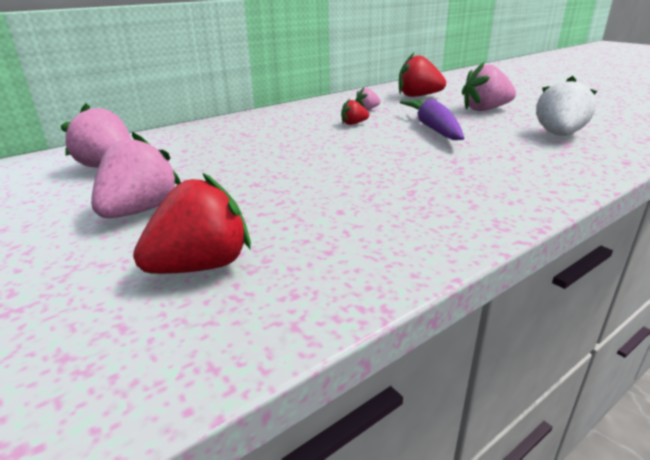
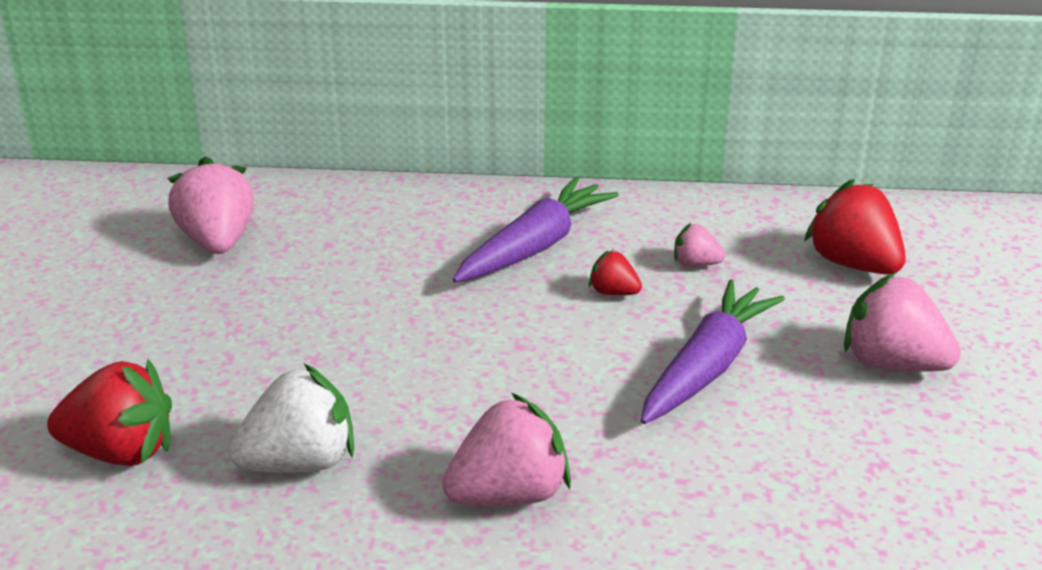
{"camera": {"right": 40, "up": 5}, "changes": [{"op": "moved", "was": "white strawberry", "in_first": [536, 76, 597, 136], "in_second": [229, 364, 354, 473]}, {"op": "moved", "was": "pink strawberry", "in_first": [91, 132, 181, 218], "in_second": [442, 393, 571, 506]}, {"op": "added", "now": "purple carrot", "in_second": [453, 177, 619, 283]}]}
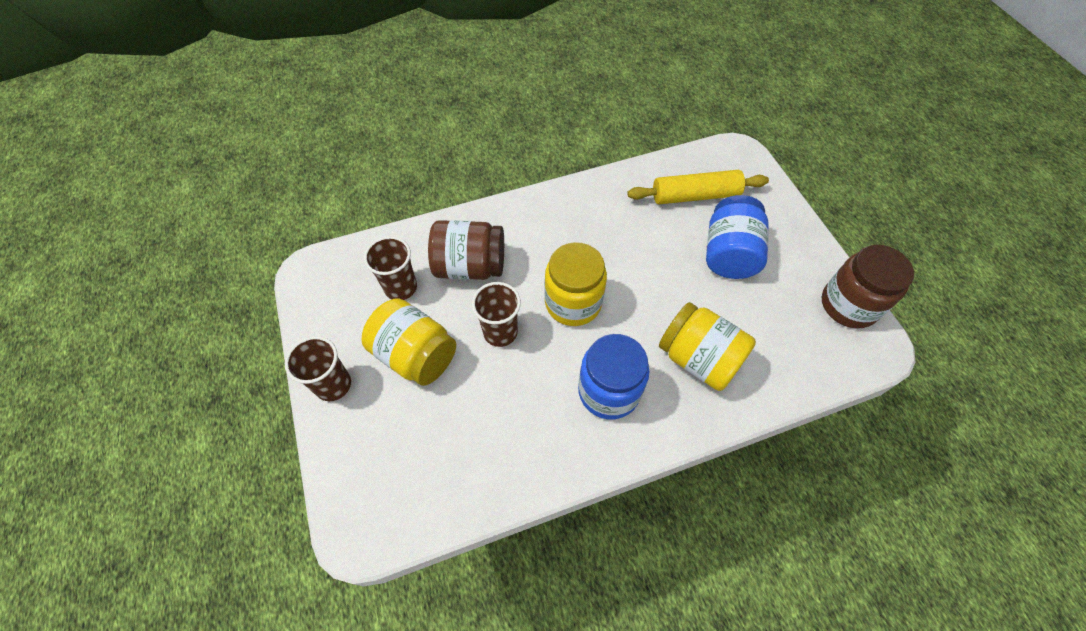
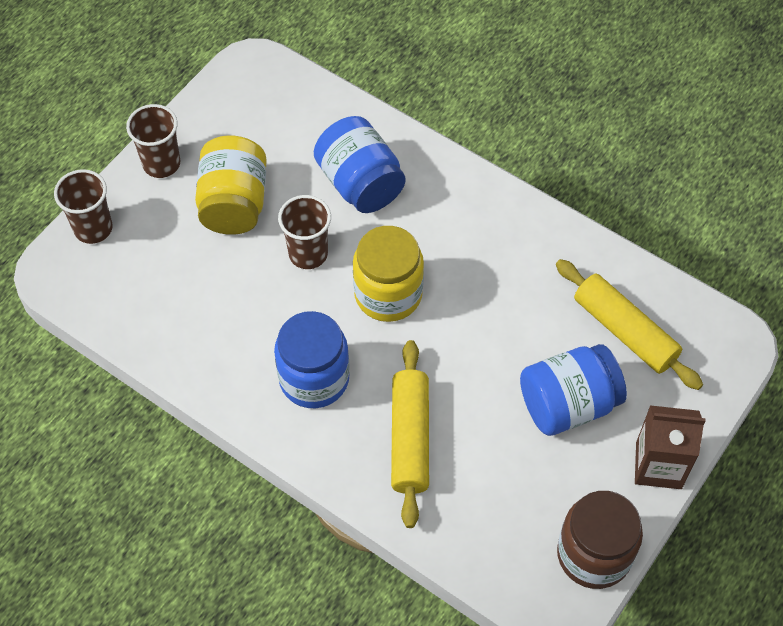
{"camera": {"right": 55, "up": 0}, "changes": [{"op": "recoloured", "was": "brown jar", "now": "blue jar", "in_first": [428, 220, 504, 280], "in_second": [314, 116, 405, 213]}, {"op": "moved", "was": "brown cup", "in_first": [364, 236, 417, 300], "in_second": [54, 169, 113, 244]}, {"op": "replaced", "was": "yellow jar", "now": "yellow rolling pin", "in_first": [659, 302, 756, 391], "in_second": [391, 340, 429, 528]}, {"op": "added", "now": "brown carton", "in_second": [635, 405, 705, 489]}]}
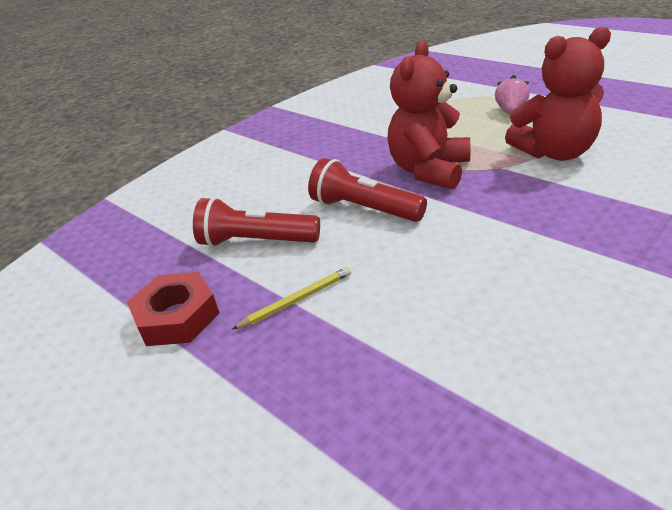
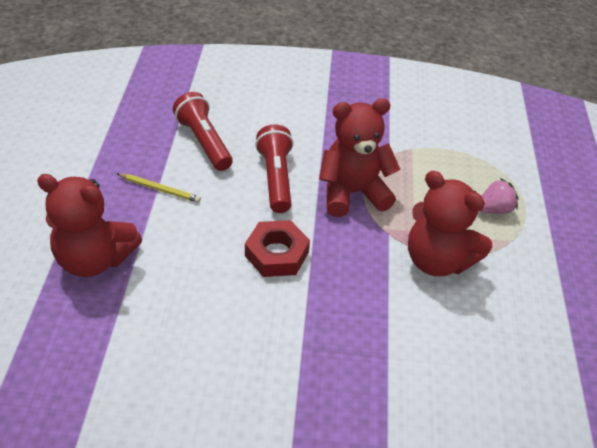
{"camera": {"right": 45, "up": 10}, "changes": [{"op": "moved", "was": "red nut", "in_first": [127, 272, 219, 346], "in_second": [245, 220, 310, 277]}, {"op": "added", "now": "red teddy bear", "in_second": [37, 174, 142, 277]}]}
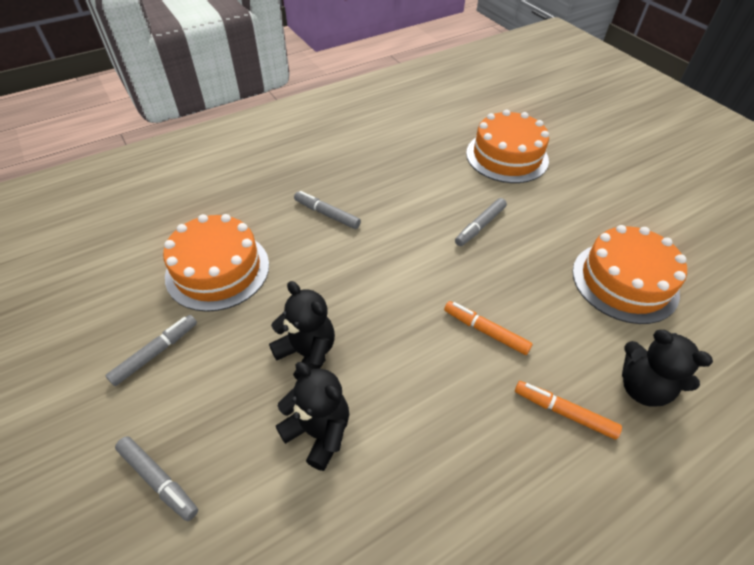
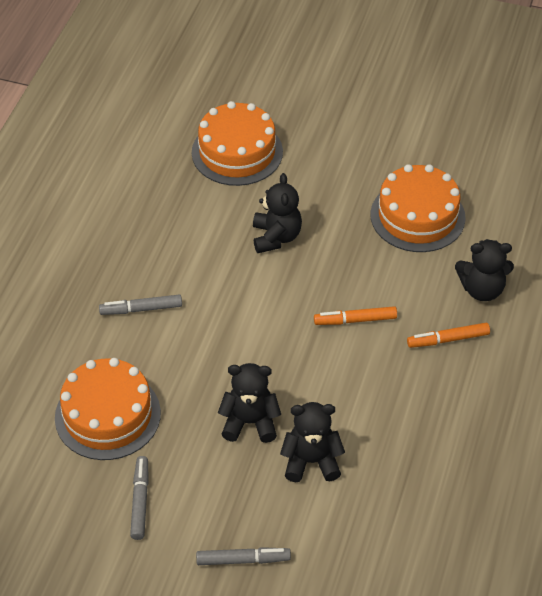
{"camera": {"right": -40, "up": 0}, "changes": [{"op": "replaced", "was": "grey marker", "now": "black teddy bear", "in_first": [455, 198, 507, 246], "in_second": [253, 173, 302, 253]}]}
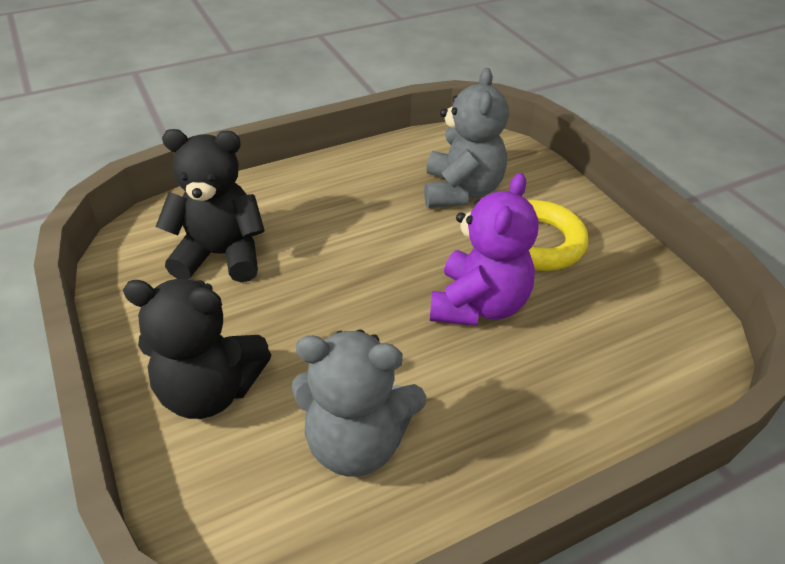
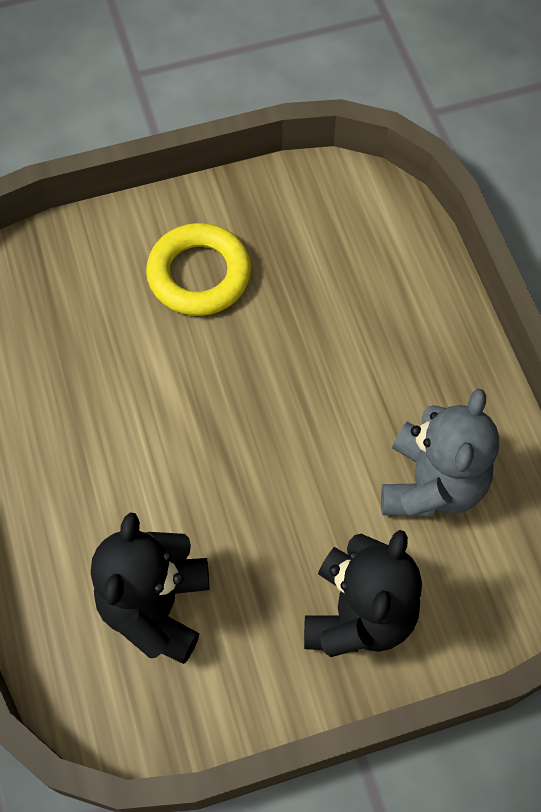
{"camera": {"right": -80, "up": 20}, "changes": [{"op": "removed", "was": "grey teddy bear", "in_first": [424, 68, 509, 208]}, {"op": "removed", "was": "purple teddy bear", "in_first": [430, 173, 538, 326]}]}
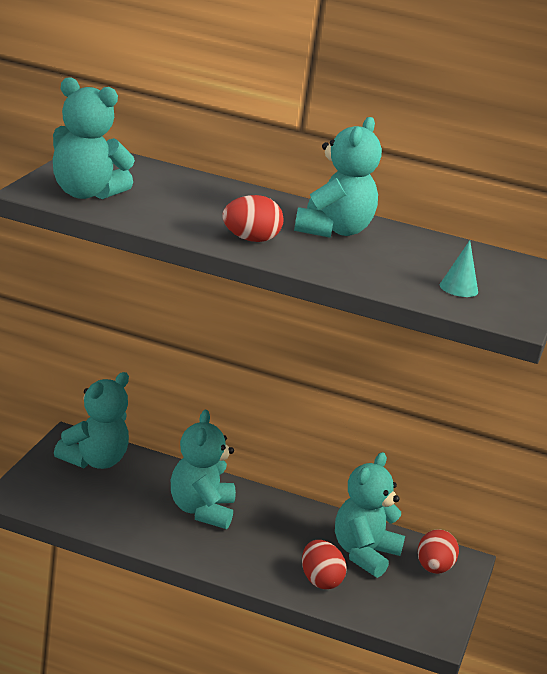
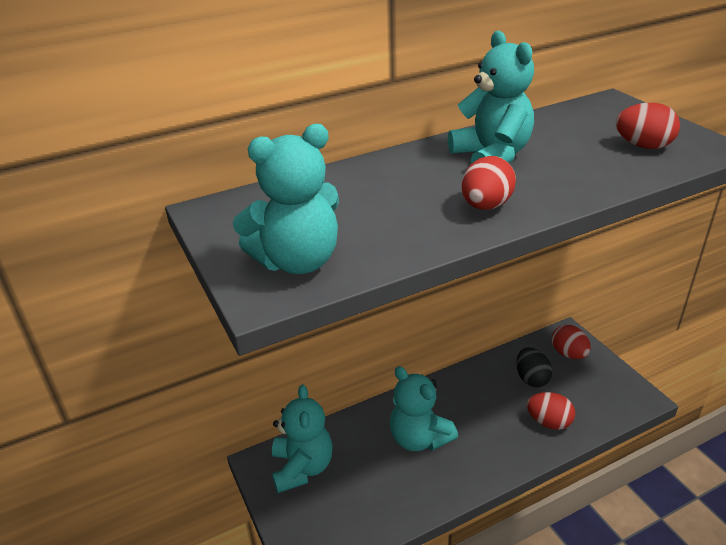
{"camera": {"right": -40, "up": 10}, "changes": [{"op": "replaced", "was": "turquoise cone", "now": "red egg", "in_first": [440, 240, 478, 297], "in_second": [616, 103, 680, 149]}, {"op": "replaced", "was": "turquoise teddy bear", "now": "black egg", "in_first": [335, 452, 405, 578], "in_second": [516, 348, 553, 387]}]}
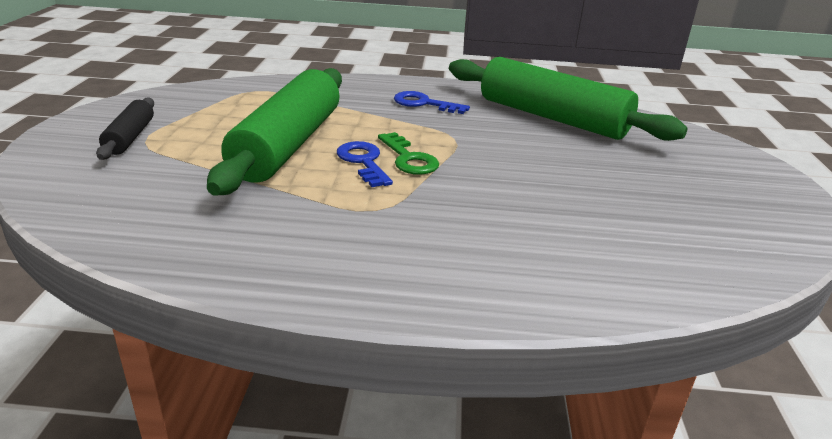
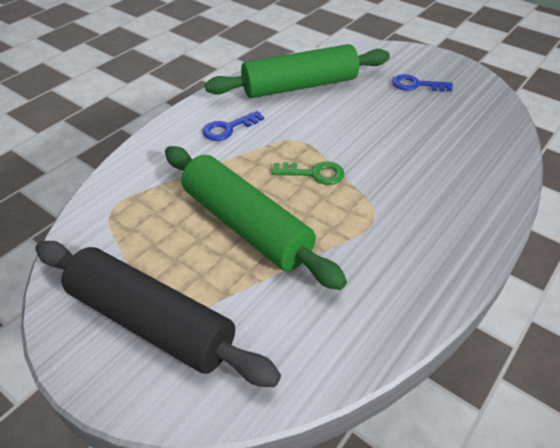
{"camera": {"right": -55, "up": 15}, "changes": [{"op": "resized", "was": "black rolling pin", "in_first": [96, 97, 154, 160], "in_second": [35, 241, 281, 387], "ratio": 2.1}, {"op": "moved", "was": "blue key", "in_first": [337, 141, 393, 187], "in_second": [392, 74, 453, 92]}]}
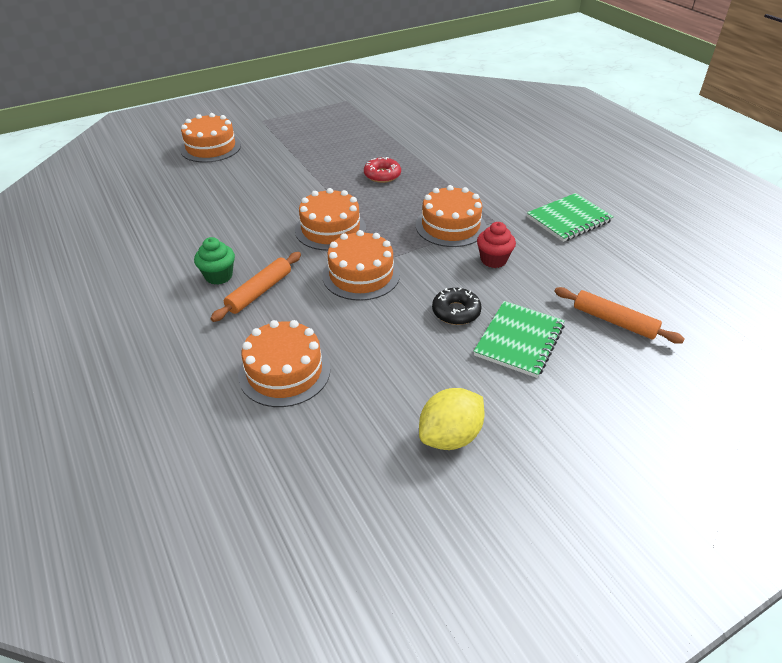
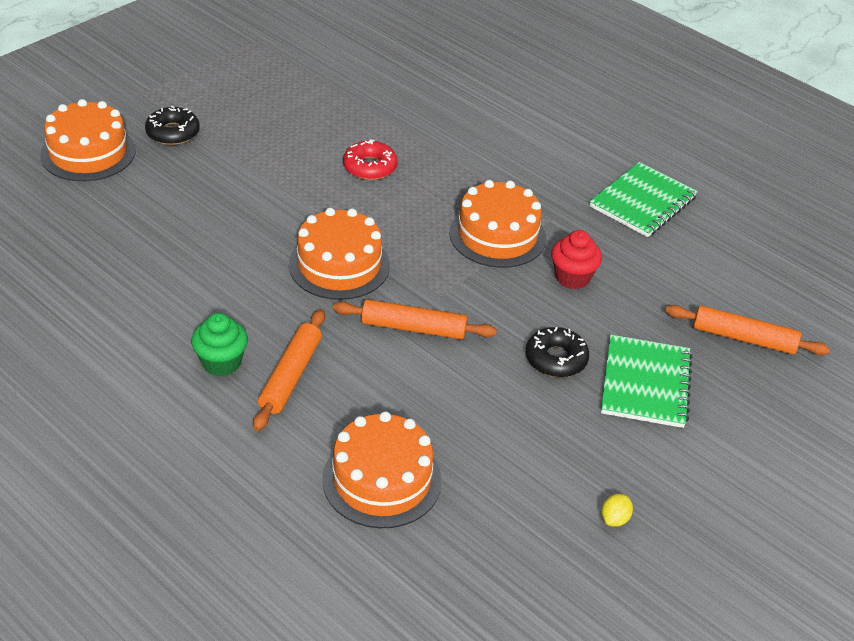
{"camera": {"right": -20, "up": 0}, "changes": [{"op": "replaced", "was": "orange cake", "now": "orange rolling pin", "in_first": [322, 230, 400, 301], "in_second": [333, 299, 497, 340]}, {"op": "resized", "was": "yellow lemon", "in_first": [419, 388, 485, 450], "in_second": [601, 494, 633, 527], "ratio": 0.44}, {"op": "added", "now": "black donut", "in_second": [145, 106, 200, 145]}]}
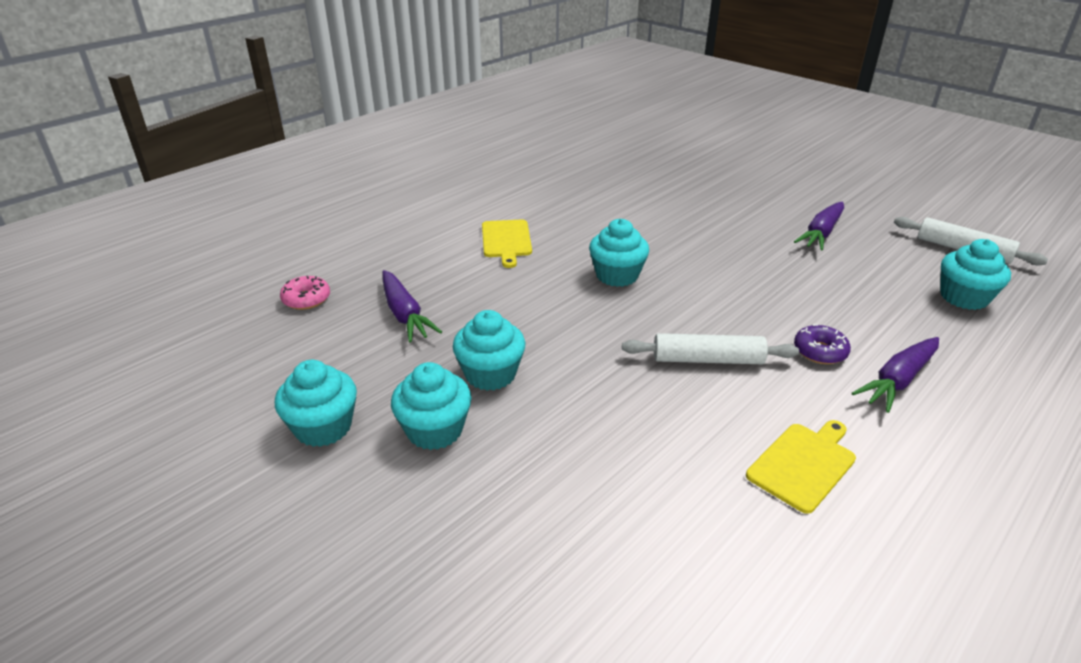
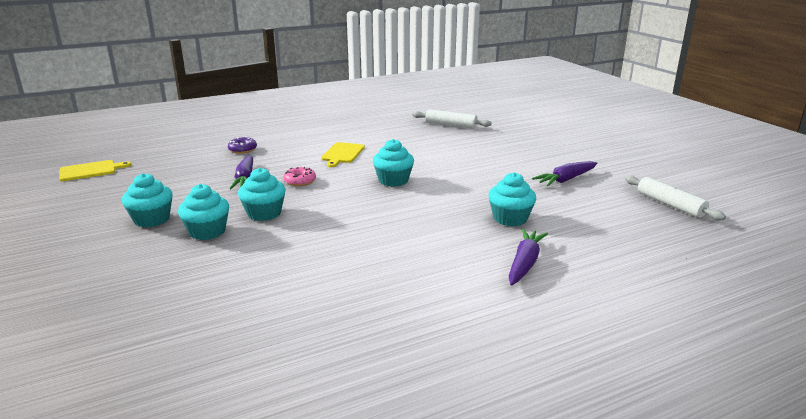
{"camera": {"right": 20, "up": -10}, "changes": [{"op": "moved", "was": "turquoise cupcake", "in_first": [940, 239, 1011, 310], "in_second": [488, 172, 536, 227]}, {"op": "moved", "was": "pink donut", "in_first": [280, 276, 330, 310], "in_second": [283, 167, 316, 186]}, {"op": "moved", "was": "purple donut", "in_first": [794, 324, 851, 364], "in_second": [228, 137, 257, 154]}, {"op": "moved", "was": "white rolling pin", "in_first": [622, 333, 799, 364], "in_second": [412, 109, 492, 129]}, {"op": "turned", "was": "purple carrot", "in_first": [852, 337, 939, 413], "in_second": [508, 229, 548, 285], "clockwise": 135}, {"op": "moved", "was": "yellow cutting board", "in_first": [746, 420, 856, 514], "in_second": [59, 160, 131, 181]}]}
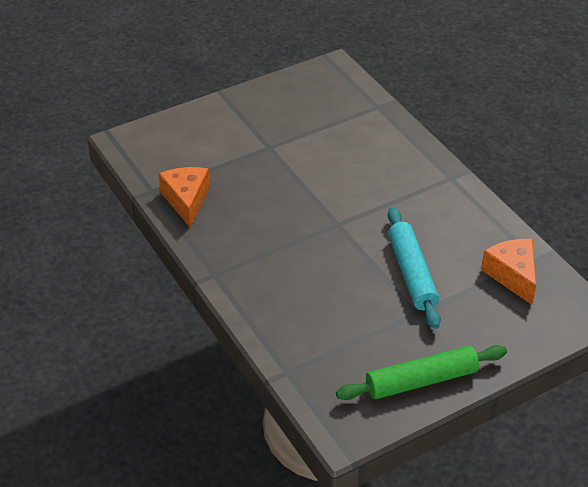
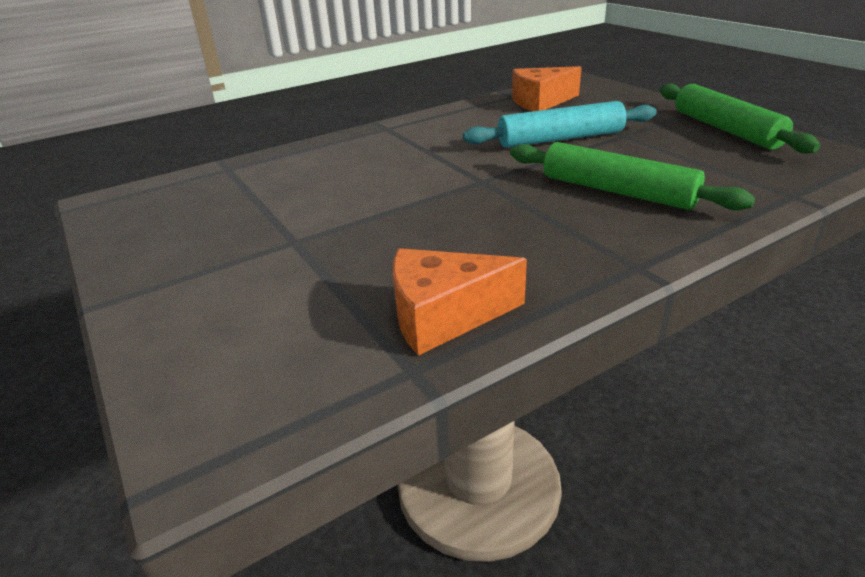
{"camera": {"right": -90, "up": -10}, "changes": [{"op": "added", "now": "green rolling pin", "in_second": [510, 142, 755, 210]}]}
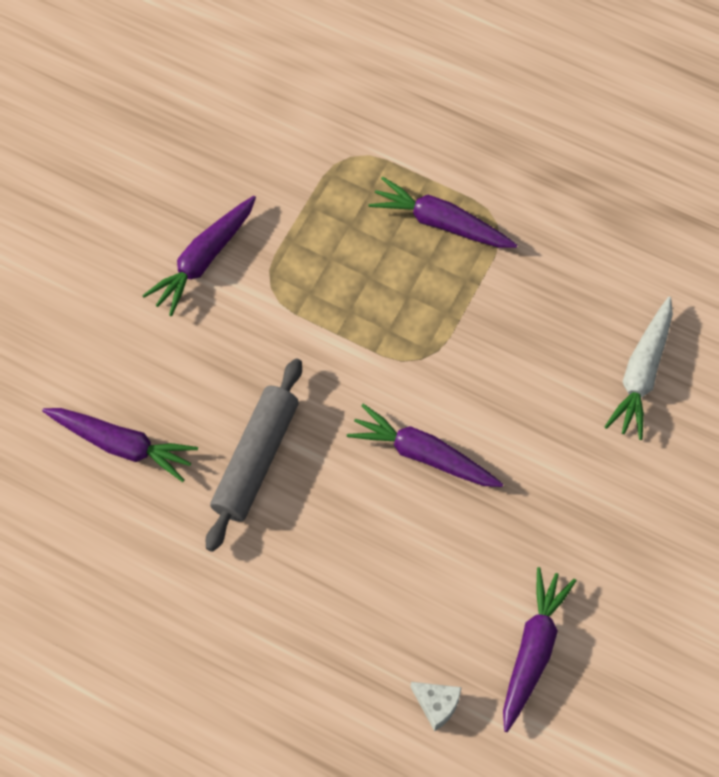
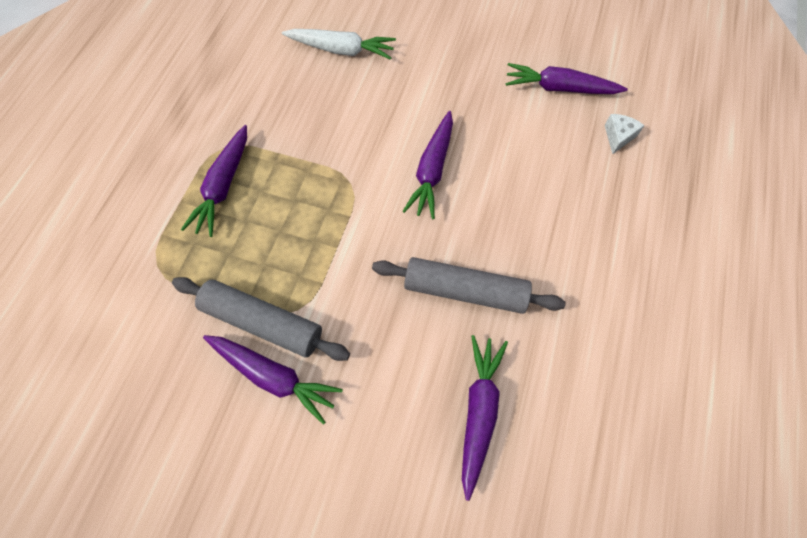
{"camera": {"right": -100, "up": 0}, "changes": [{"op": "added", "now": "grey rolling pin", "in_second": [172, 277, 350, 361]}]}
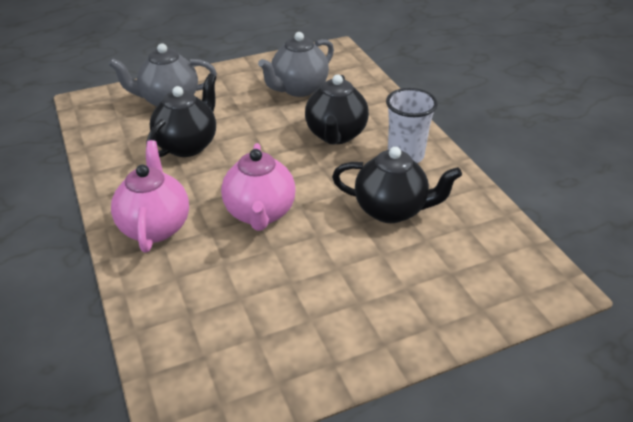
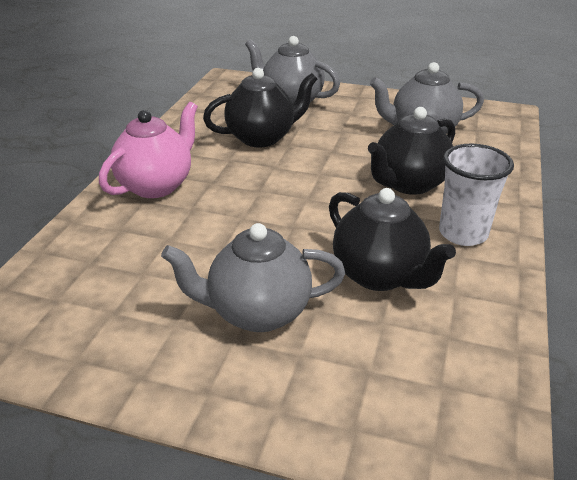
{"camera": {"right": 40, "up": -5}, "changes": [{"op": "removed", "was": "pink teapot", "in_first": [221, 143, 296, 231]}, {"op": "added", "now": "grey teapot", "in_second": [161, 223, 345, 332]}]}
